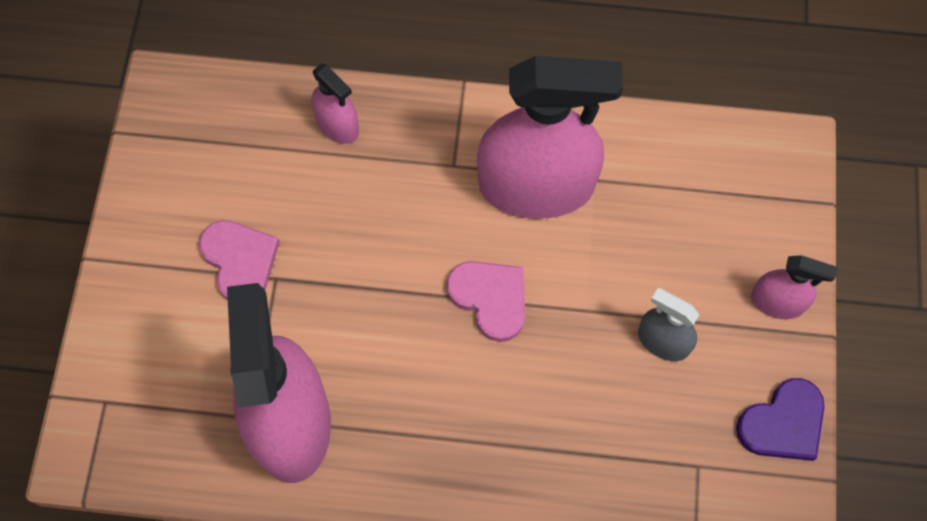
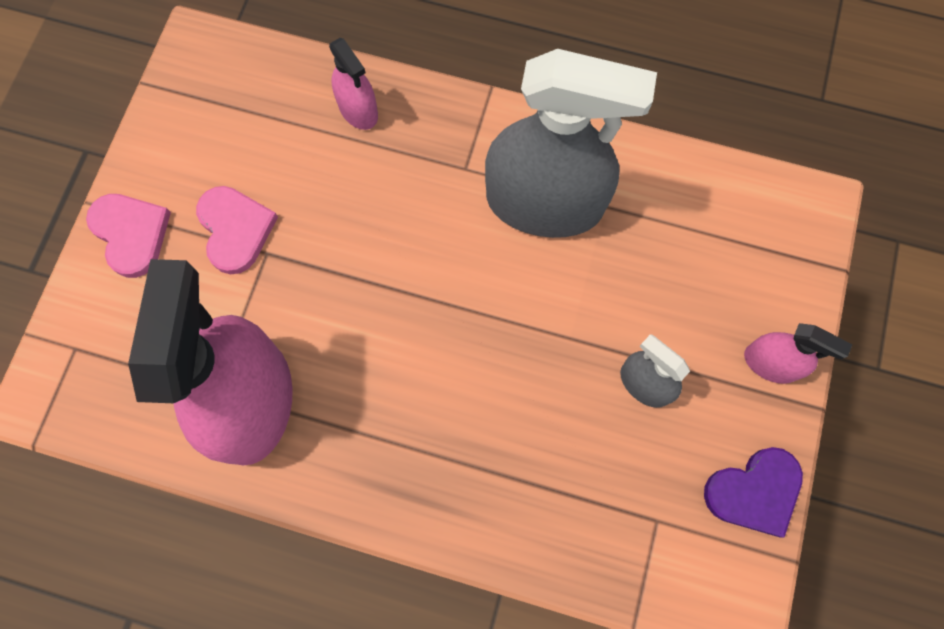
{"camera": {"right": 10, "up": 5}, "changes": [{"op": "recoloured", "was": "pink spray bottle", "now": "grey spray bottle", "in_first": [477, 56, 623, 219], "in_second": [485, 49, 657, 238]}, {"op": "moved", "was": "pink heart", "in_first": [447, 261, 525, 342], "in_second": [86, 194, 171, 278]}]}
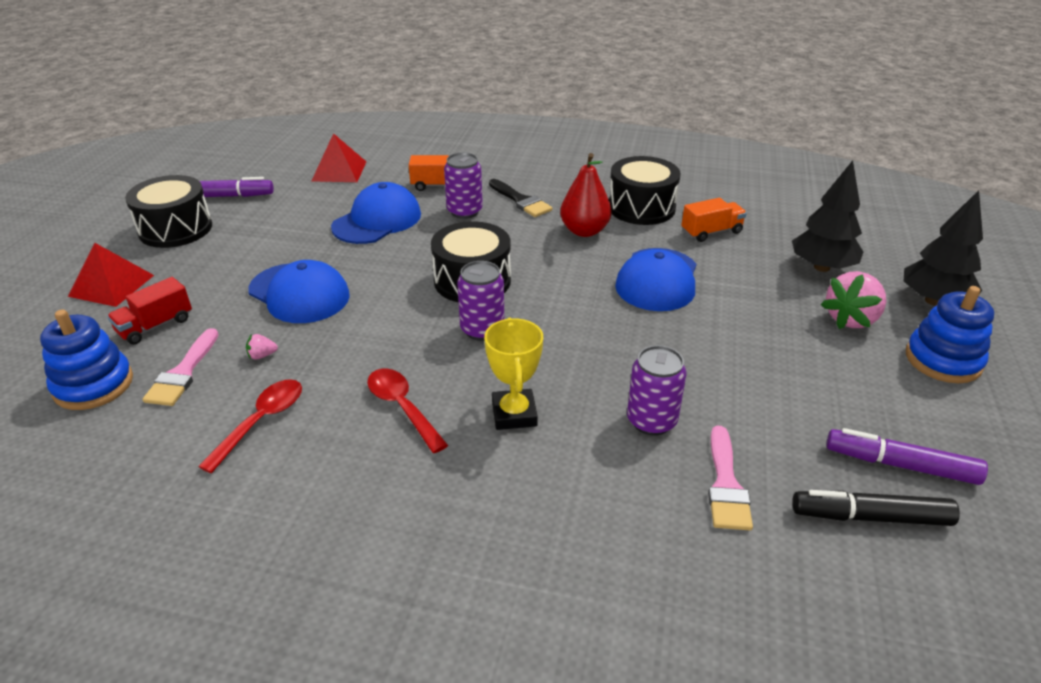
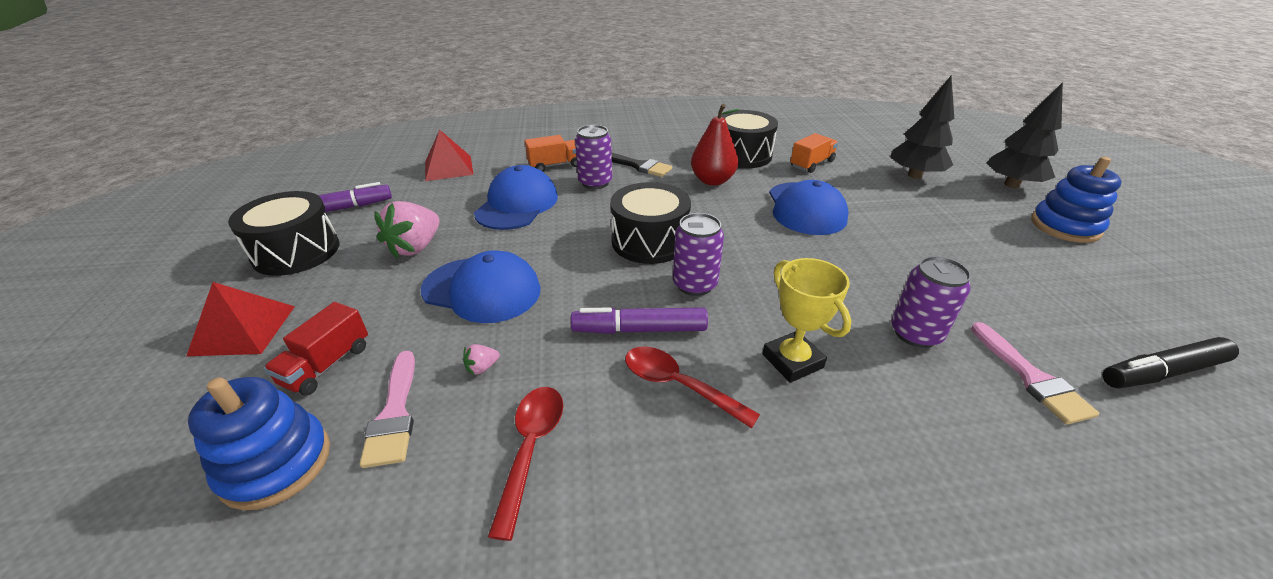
{"camera": {"right": -20, "up": 0}, "changes": [{"op": "moved", "was": "pink strawberry", "in_first": [821, 271, 886, 329], "in_second": [374, 201, 440, 259]}, {"op": "moved", "was": "purple marker", "in_first": [827, 428, 988, 485], "in_second": [571, 307, 708, 334]}]}
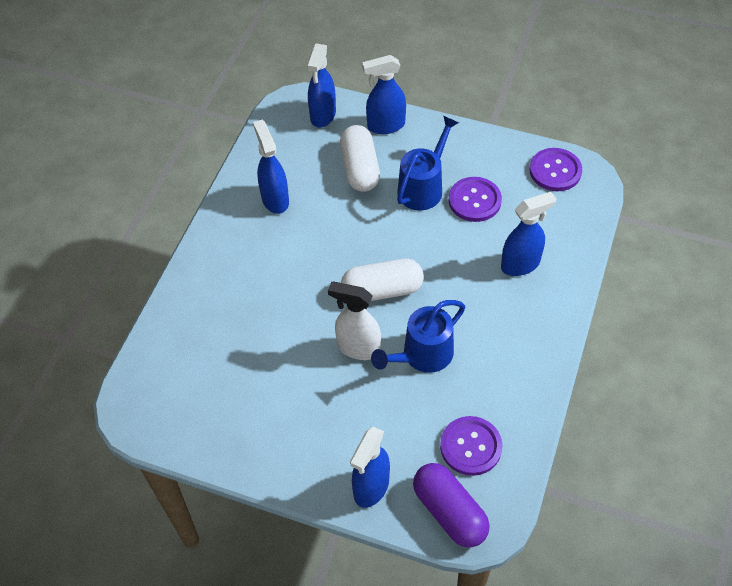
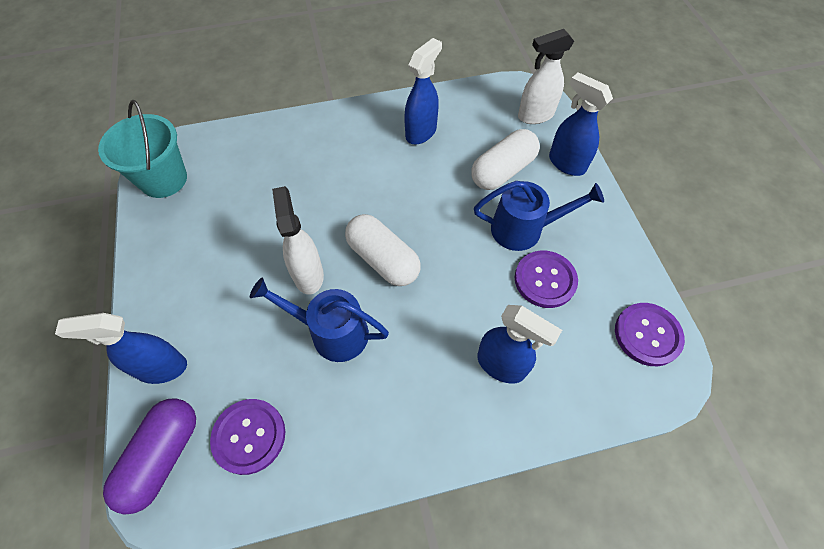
{"camera": {"right": 55, "up": 5}, "changes": [{"op": "recoloured", "was": "blue spray bottle", "now": "white spray bottle", "in_first": [307, 43, 336, 128], "in_second": [518, 29, 574, 124]}, {"op": "added", "now": "turquoise bucket", "in_second": [98, 100, 187, 198]}]}
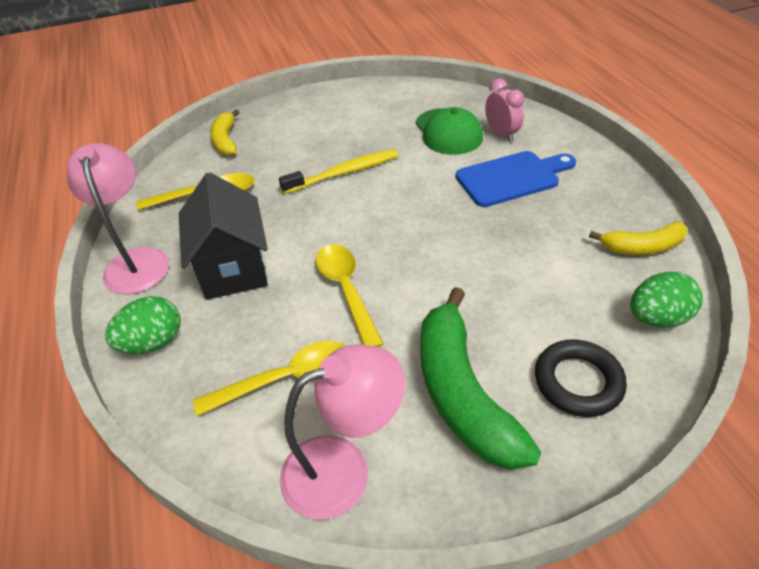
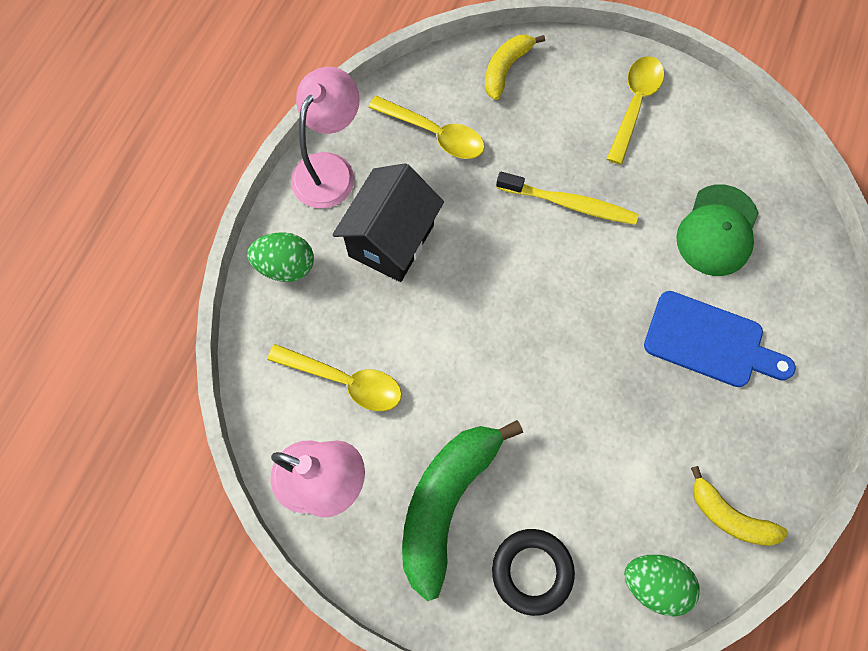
{"camera": {"right": 40, "up": 25}, "changes": [{"op": "removed", "was": "pink clock", "in_first": [485, 79, 524, 142]}, {"op": "moved", "was": "yellow spoon", "in_first": [316, 244, 384, 347], "in_second": [607, 56, 664, 165]}]}
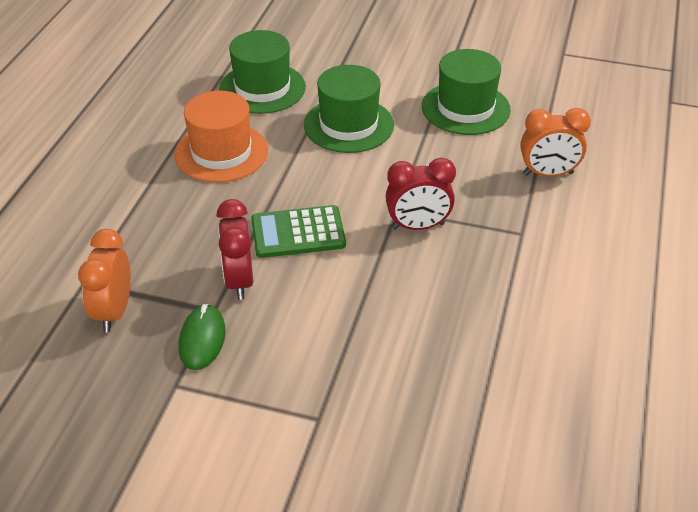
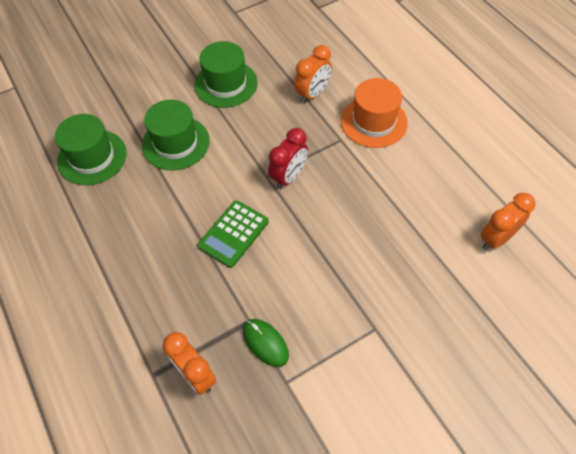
{"camera": {"right": -45, "up": 15}, "changes": [{"op": "moved", "was": "orange hat", "in_first": [174, 91, 268, 183], "in_second": [341, 78, 408, 148]}, {"op": "removed", "was": "red clock", "in_first": [217, 199, 254, 300]}, {"op": "added", "now": "orange clock", "in_second": [481, 193, 536, 250]}]}
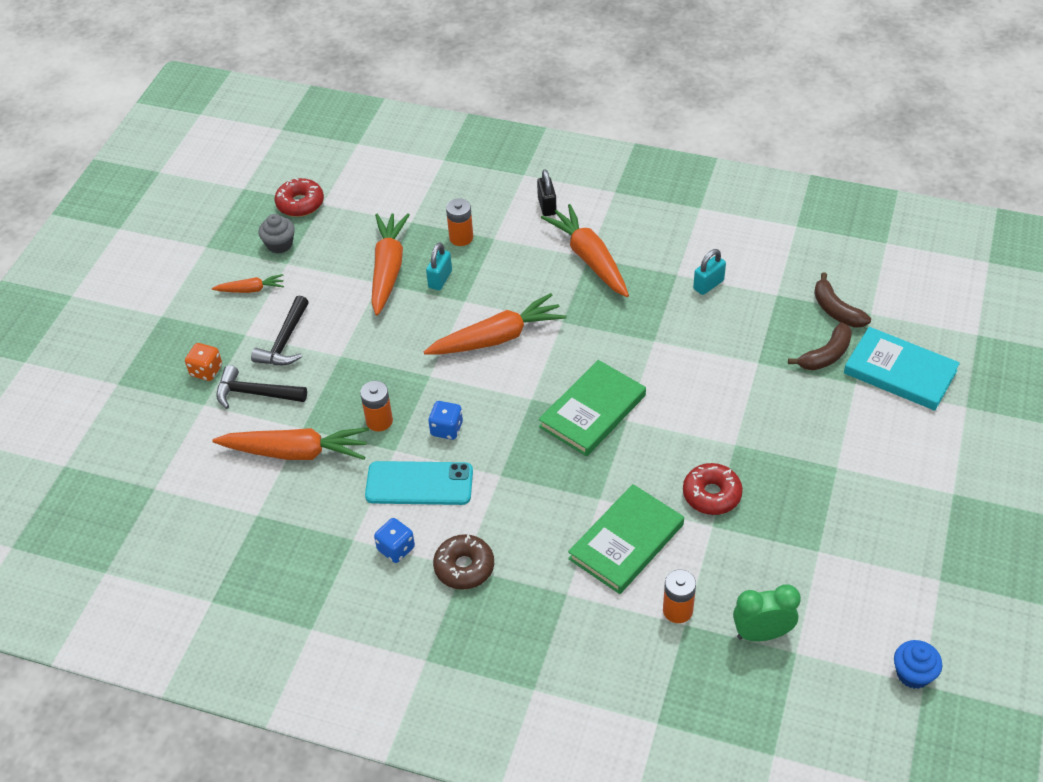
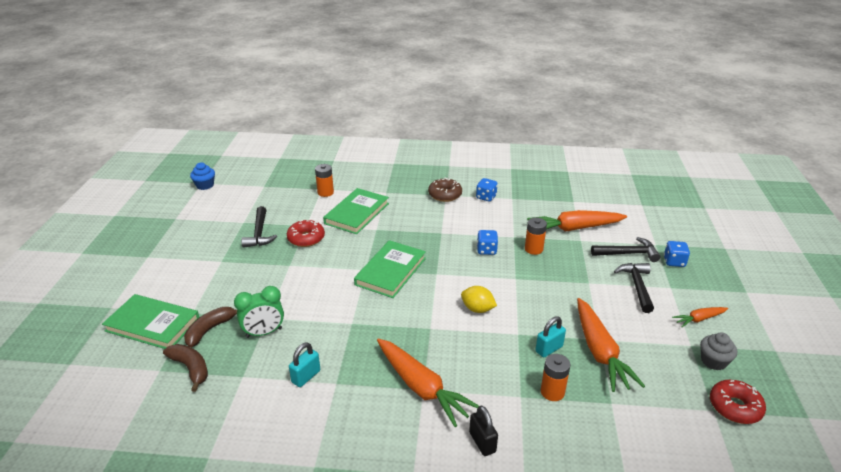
{"camera": {"right": 165, "up": -15}, "changes": [{"op": "turned", "was": "turquoise padlock", "in_first": [426, 242, 452, 290], "in_second": [535, 316, 566, 358], "clockwise": 45}, {"op": "replaced", "was": "orange carrot", "now": "yellow lemon", "in_first": [424, 293, 566, 355], "in_second": [461, 286, 497, 313]}, {"op": "recoloured", "was": "turquoise book", "now": "green book", "in_first": [844, 327, 960, 411], "in_second": [102, 294, 199, 349]}, {"op": "recoloured", "was": "orange dice", "now": "blue dice", "in_first": [185, 343, 222, 381], "in_second": [664, 241, 690, 267]}, {"op": "removed", "was": "turquoise phone", "in_first": [365, 461, 473, 505]}, {"op": "moved", "was": "green clock", "in_first": [733, 584, 801, 641], "in_second": [234, 286, 284, 338]}, {"op": "added", "now": "black hammer", "in_second": [241, 206, 277, 248]}]}
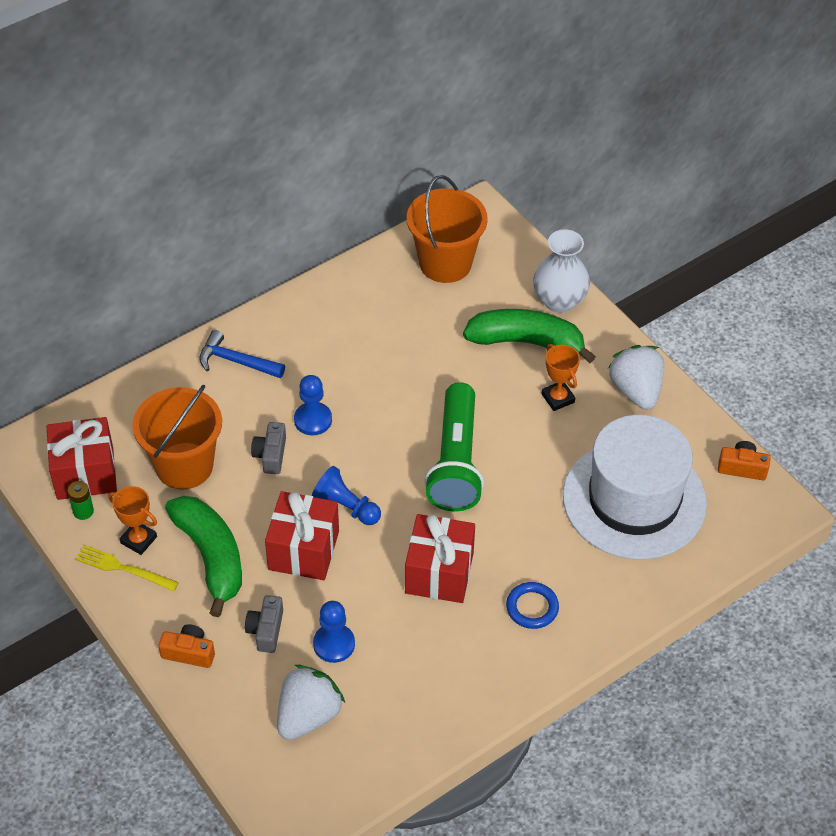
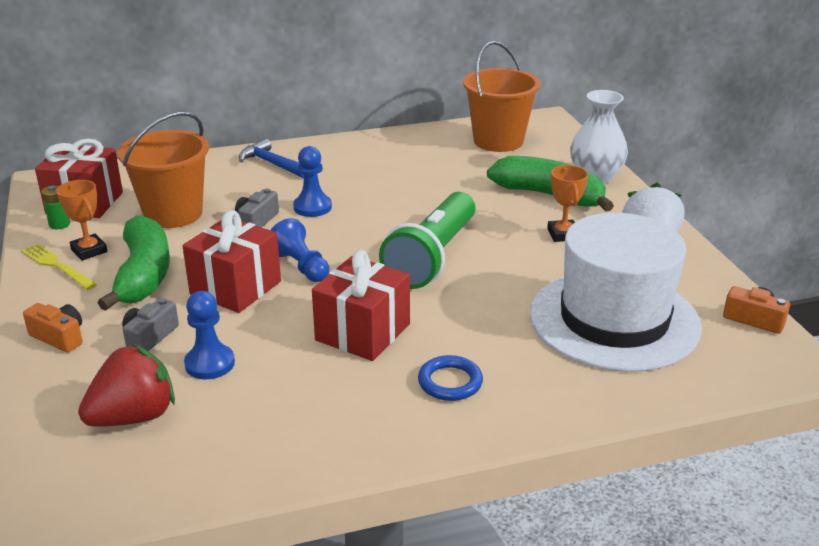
{"camera": {"right": 20, "up": -20}, "changes": [{"op": "recoloured", "was": "white strawberry", "now": "red strawberry", "in_first": [277, 665, 345, 740], "in_second": [78, 344, 175, 427]}]}
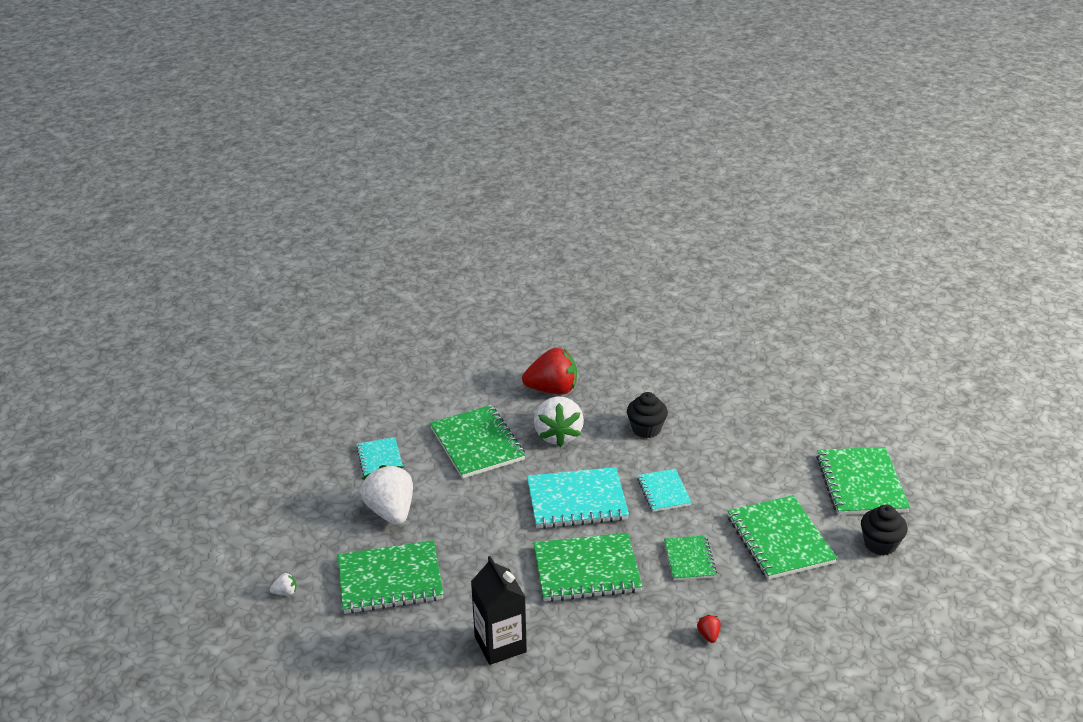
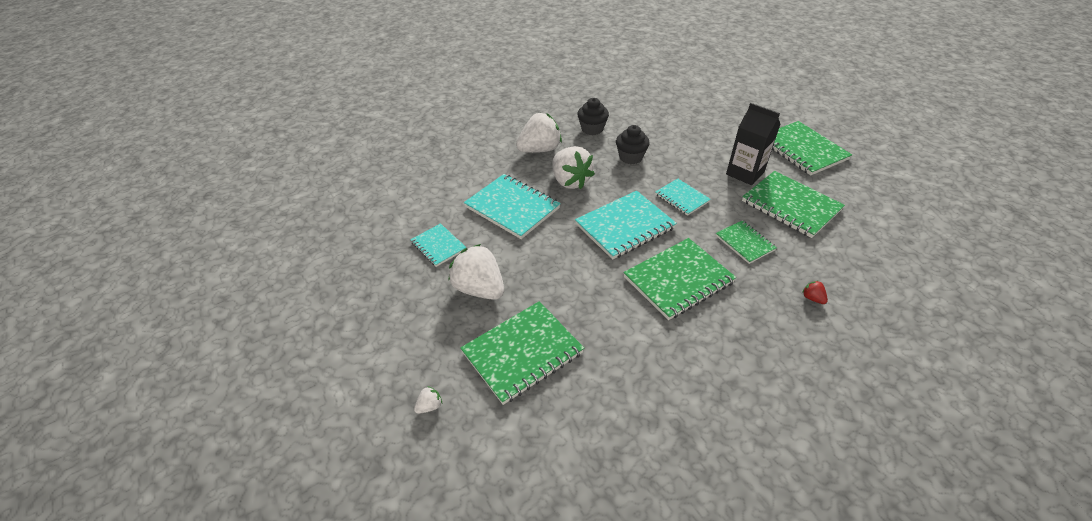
{"camera": {"right": -25, "up": 10}, "changes": [{"op": "recoloured", "was": "red strawberry", "now": "white strawberry", "in_first": [522, 348, 577, 395], "in_second": [516, 113, 562, 153]}, {"op": "recoloured", "was": "green notebook", "now": "turquoise notebook", "in_first": [430, 405, 525, 479], "in_second": [464, 174, 561, 239]}, {"op": "moved", "was": "black cupcake", "in_first": [861, 505, 908, 555], "in_second": [577, 98, 609, 135]}, {"op": "moved", "was": "black carton", "in_first": [471, 556, 527, 665], "in_second": [726, 103, 781, 185]}]}
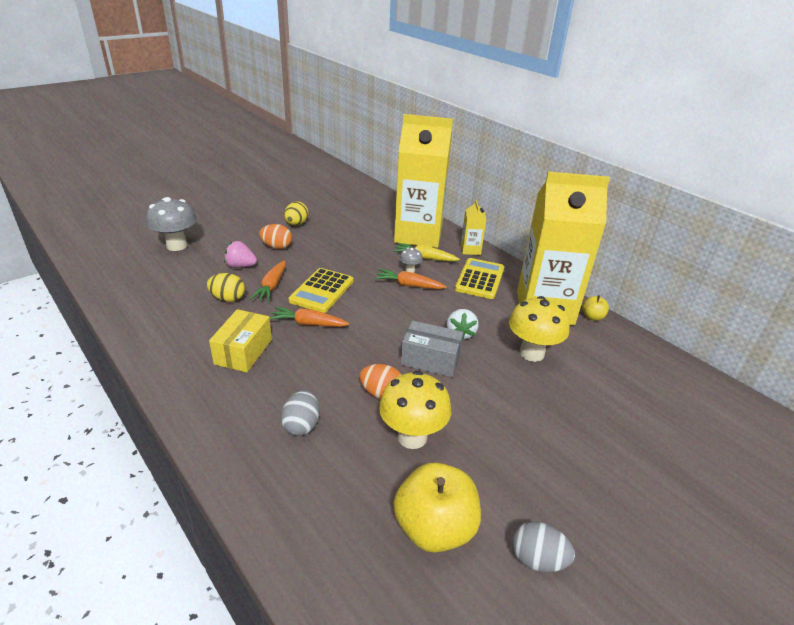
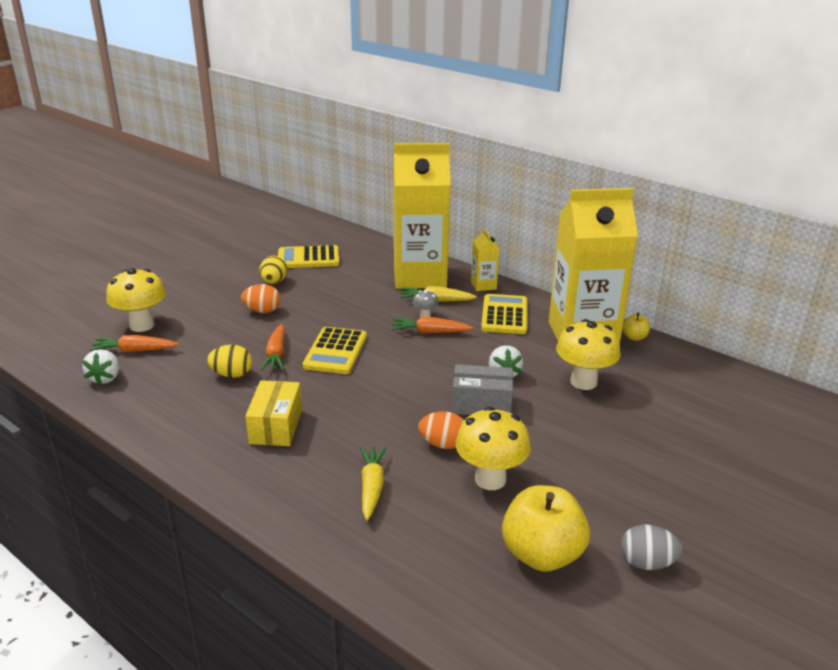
{"camera": {"right": -10, "up": -5}, "changes": [{"op": "recoloured", "was": "grey mushroom", "now": "yellow mushroom", "in_first": [146, 197, 197, 251], "in_second": [106, 268, 166, 332]}, {"op": "removed", "was": "pink strawberry", "in_first": [224, 241, 257, 268]}, {"op": "moved", "was": "orange carrot", "in_first": [269, 307, 350, 327], "in_second": [89, 335, 179, 353]}, {"op": "replaced", "was": "grey egg", "now": "yellow carrot", "in_first": [281, 390, 319, 436], "in_second": [360, 446, 387, 520]}, {"op": "added", "now": "yellow calculator", "in_second": [278, 245, 339, 268]}, {"op": "added", "now": "white strawberry", "in_second": [82, 349, 119, 385]}]}
